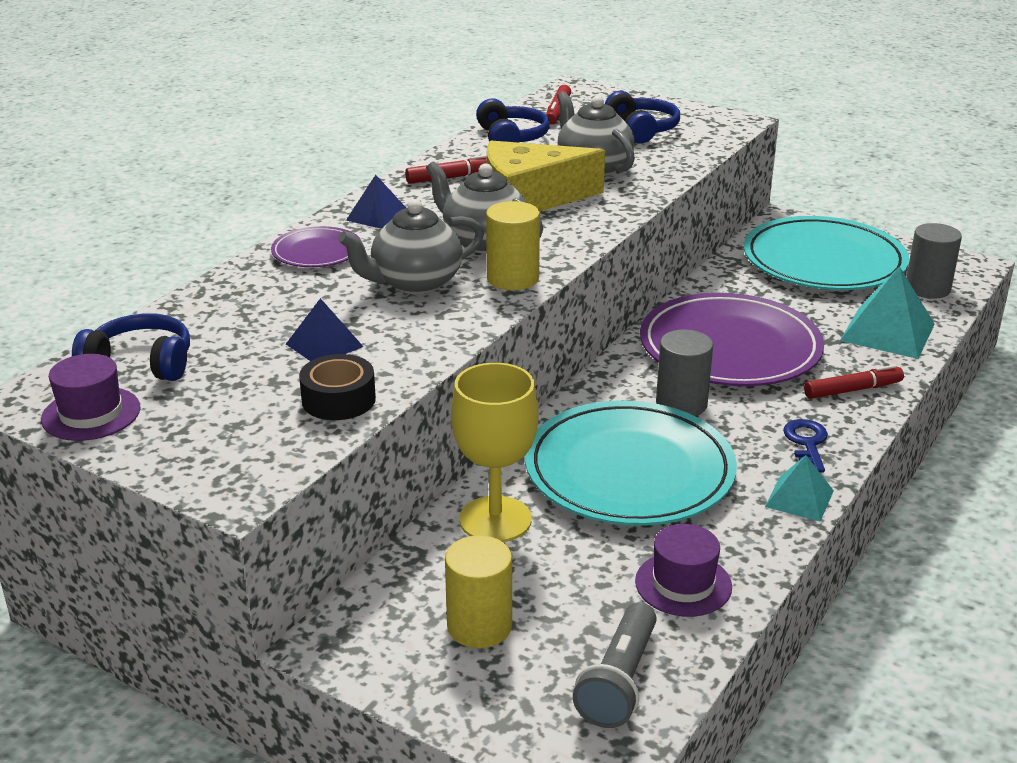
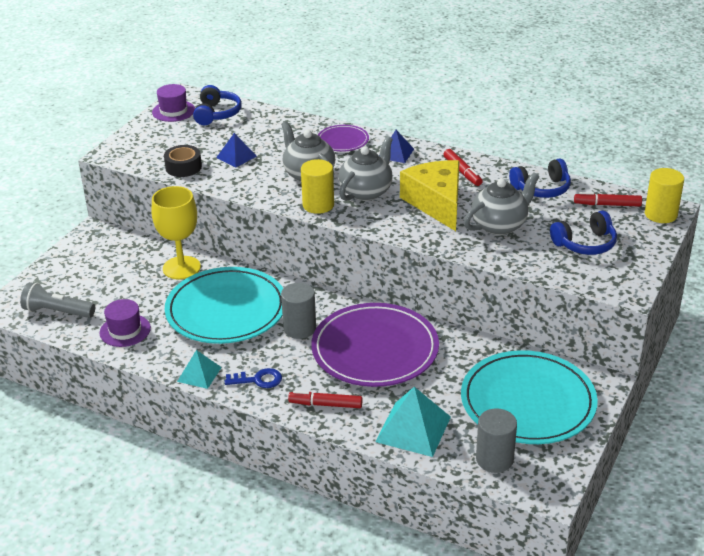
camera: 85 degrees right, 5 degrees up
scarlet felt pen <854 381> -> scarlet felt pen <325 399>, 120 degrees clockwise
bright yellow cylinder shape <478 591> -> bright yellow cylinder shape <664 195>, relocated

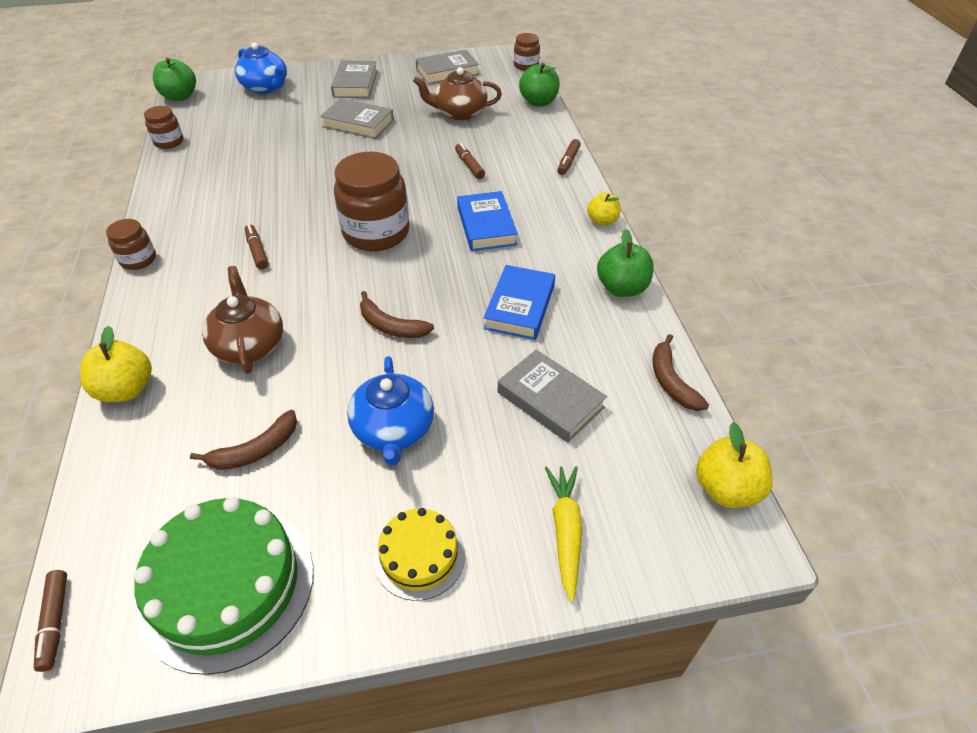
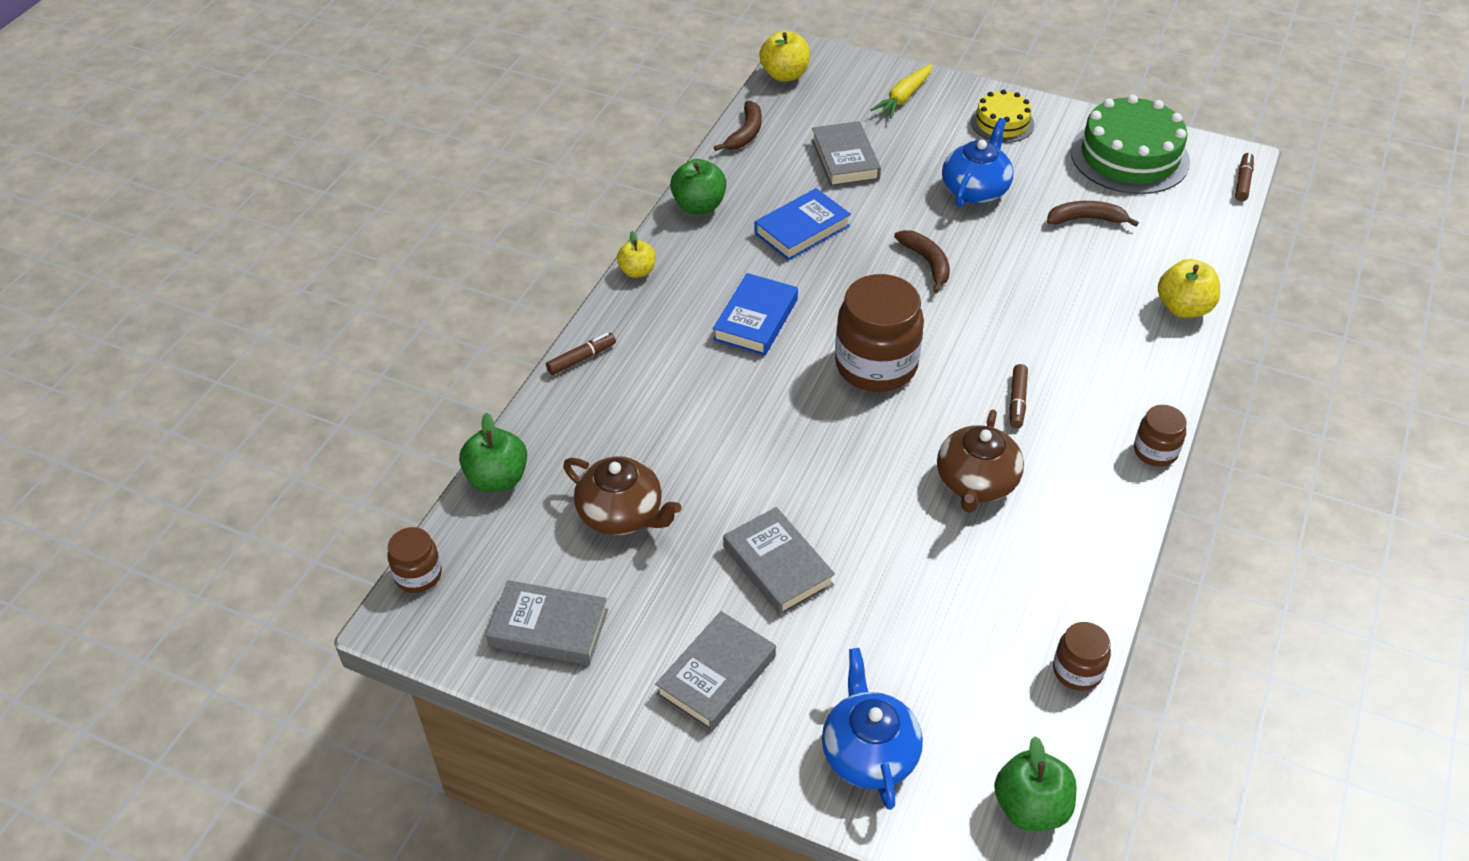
camera: 145 degrees left, 0 degrees up
dark brown felt pen <470 161> -> none
dark brown tea pot <242 320> -> dark brown tea pot <980 461>, relocated

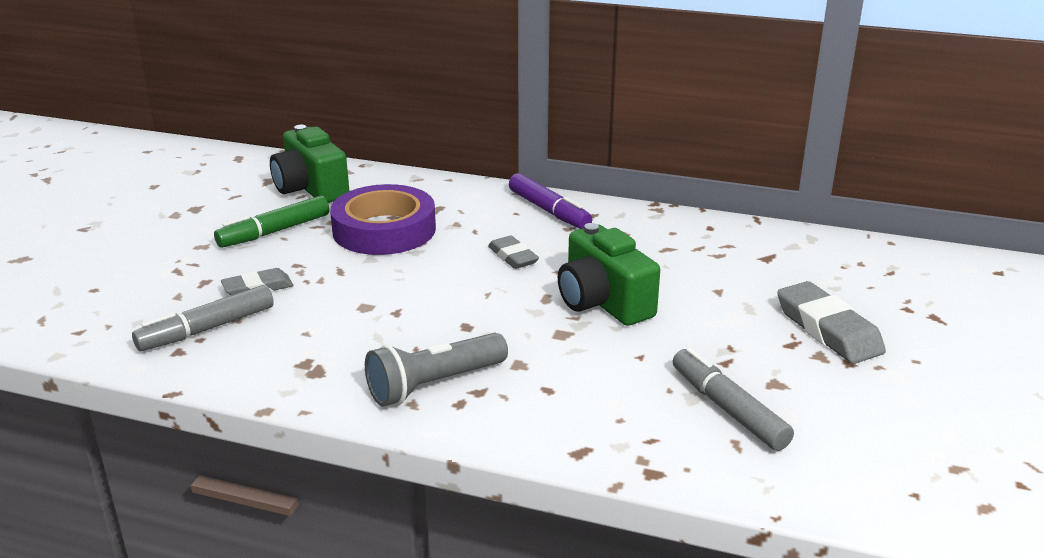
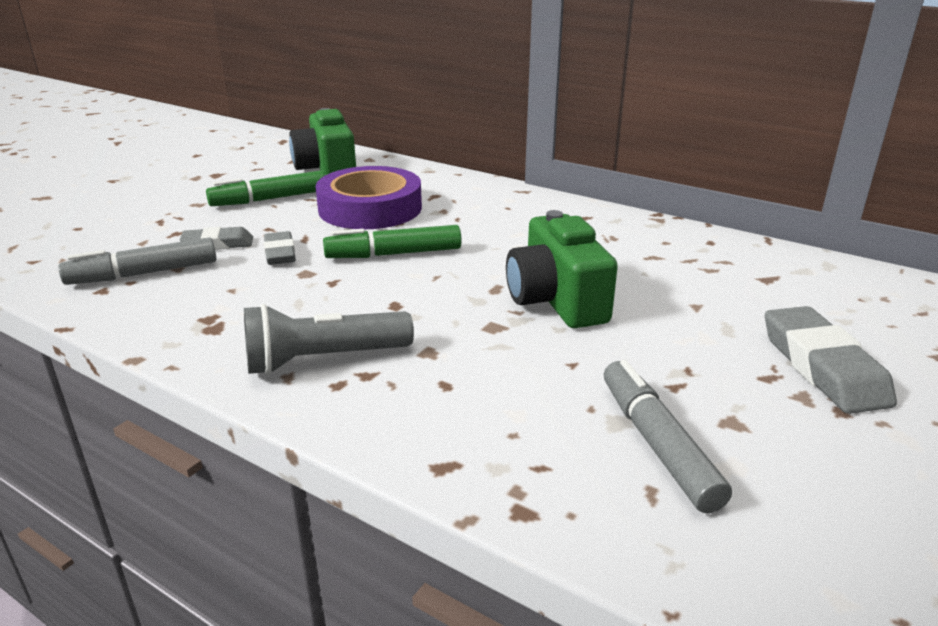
camera: 15 degrees right, 0 degrees up
royal purple felt pen <551 201> -> none
grey eraser <513 252> -> grey eraser <280 248>, relocated
none -> green felt pen <392 241>

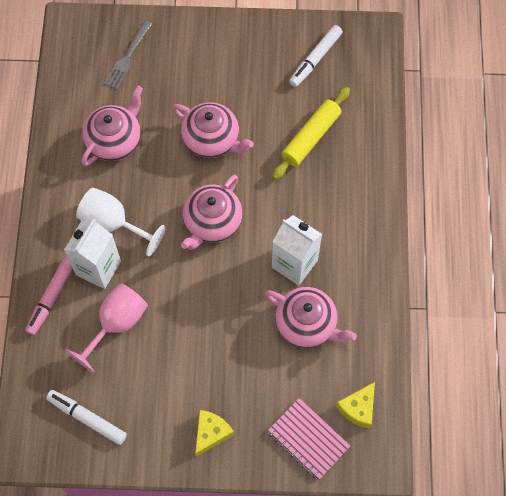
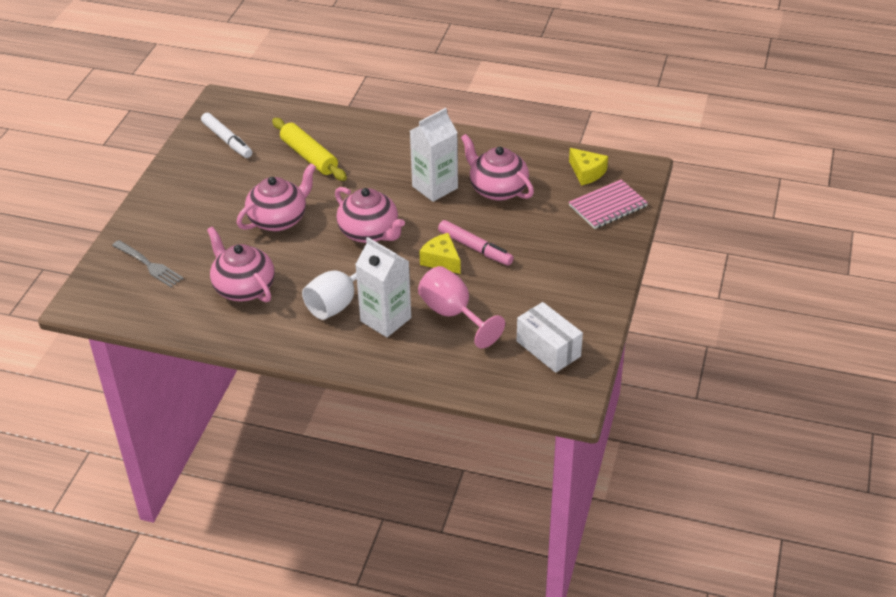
camera: 75 degrees left, 25 degrees down
rosy felt pen <49 295> -> rosy felt pen <476 243>, relocated
rosy tea pot <311 317> -> rosy tea pot <497 167>, 90 degrees counterclockwise
white felt pen <86 417> -> white box <550 337>
bright yellow piece of cheese <214 433> -> bright yellow piece of cheese <440 253>, relocated

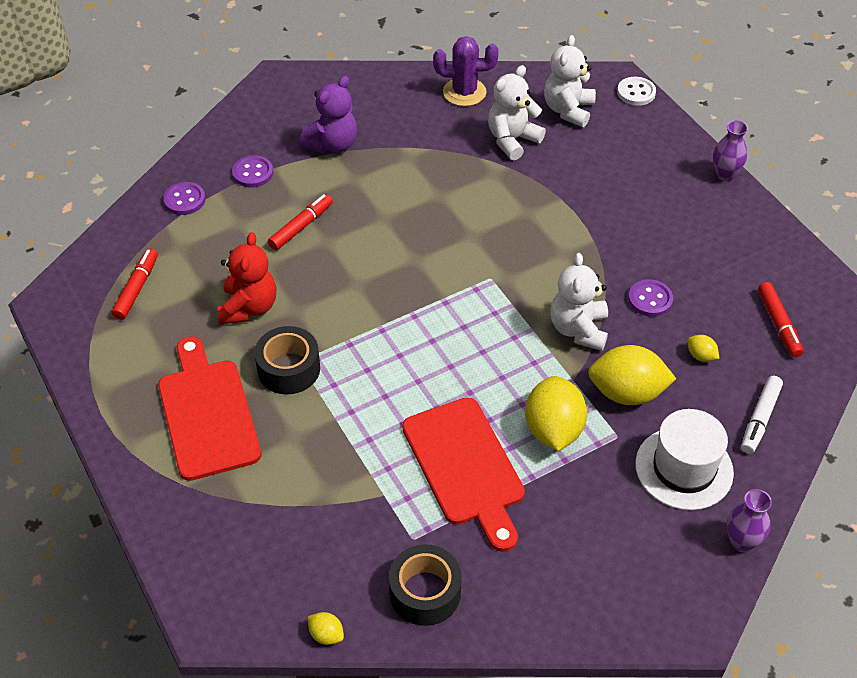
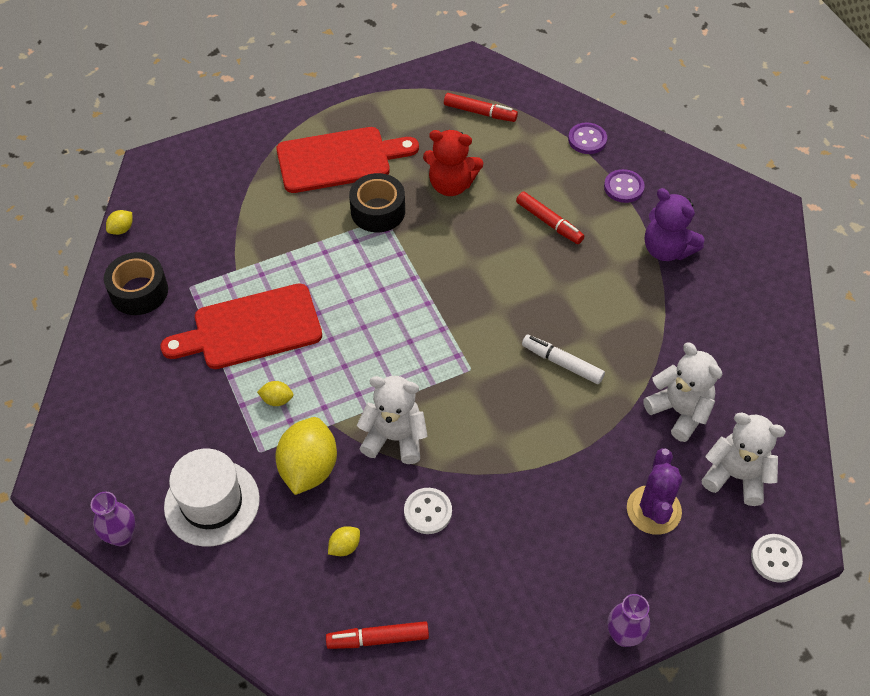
camera: 95 degrees right, 5 degrees up
royal purple cactus <466 71> -> royal purple cactus <655 491>, relocated
royal purple shirt button <650 298> -> white shirt button <428 511>
bright yellow toy lemon <556 413> -> bright yellow toy lemon <275 393>, x0.44
white felt pen <762 415> -> white felt pen <563 359>, relocated

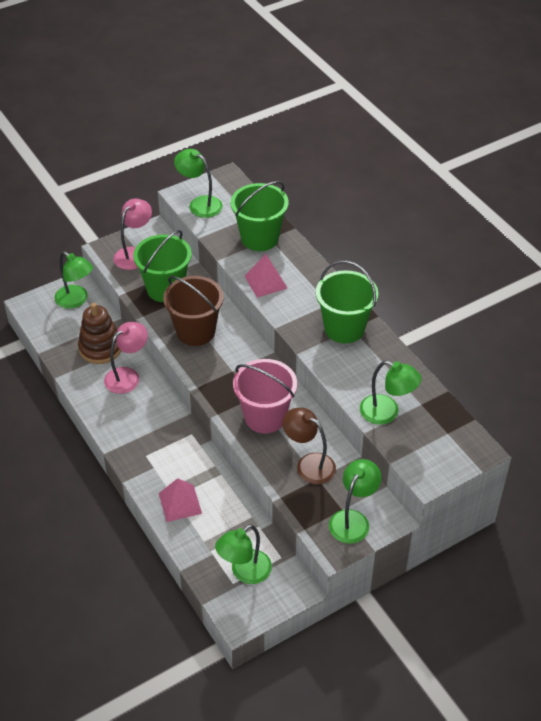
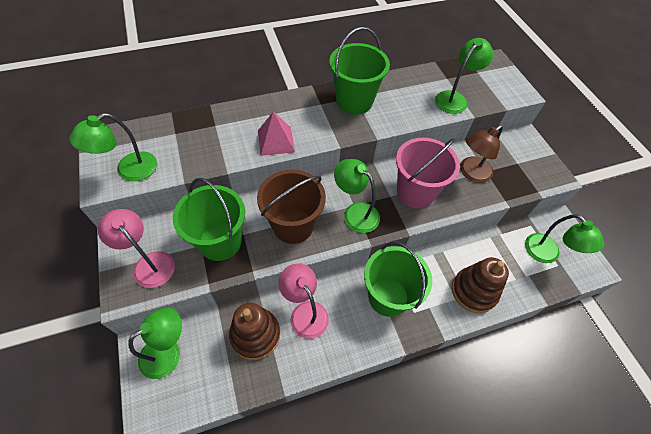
camera: 80 degrees left, 10 degrees up
green bucket <260 216> -> green bucket <398 279>, relocated
green desk lamp <355 501> -> green desk lamp <357 196>, relocated
rosy solid pyramid <180 500> -> dark brown stacking toy <480 285>

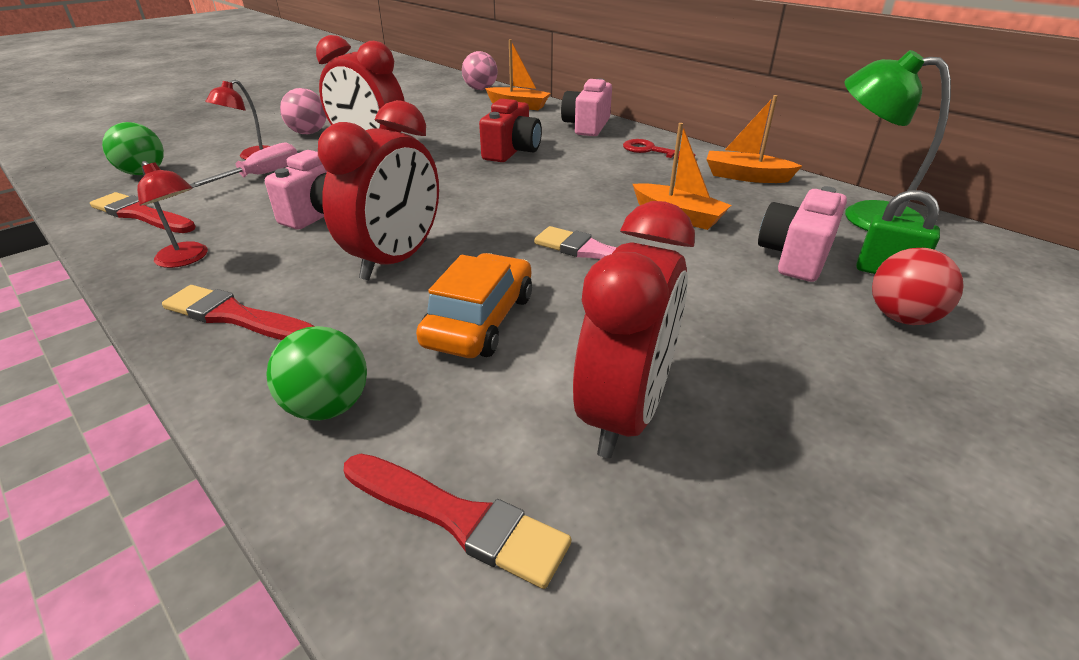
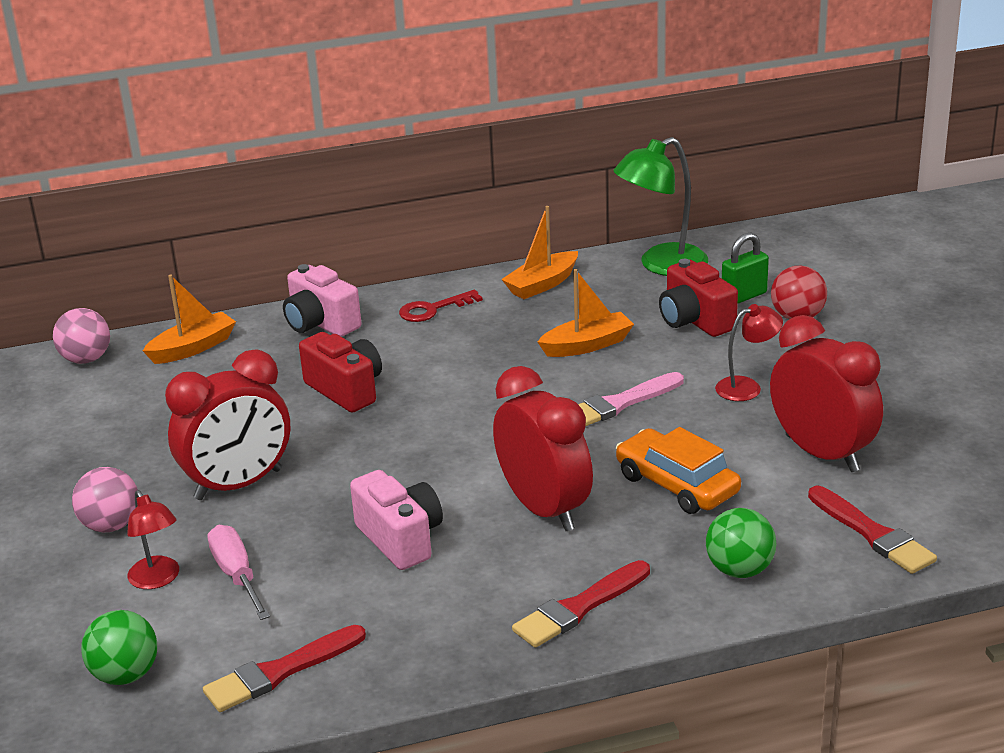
camera: 60 degrees left, 5 degrees down
scarlet desk lamp <172 214> -> scarlet desk lamp <749 352>, relocated
rosy compact camera <802 234> -> scarlet compact camera <698 298>
scarlet paint brush <457 521> -> scarlet paint brush <872 530>, 90 degrees clockwise

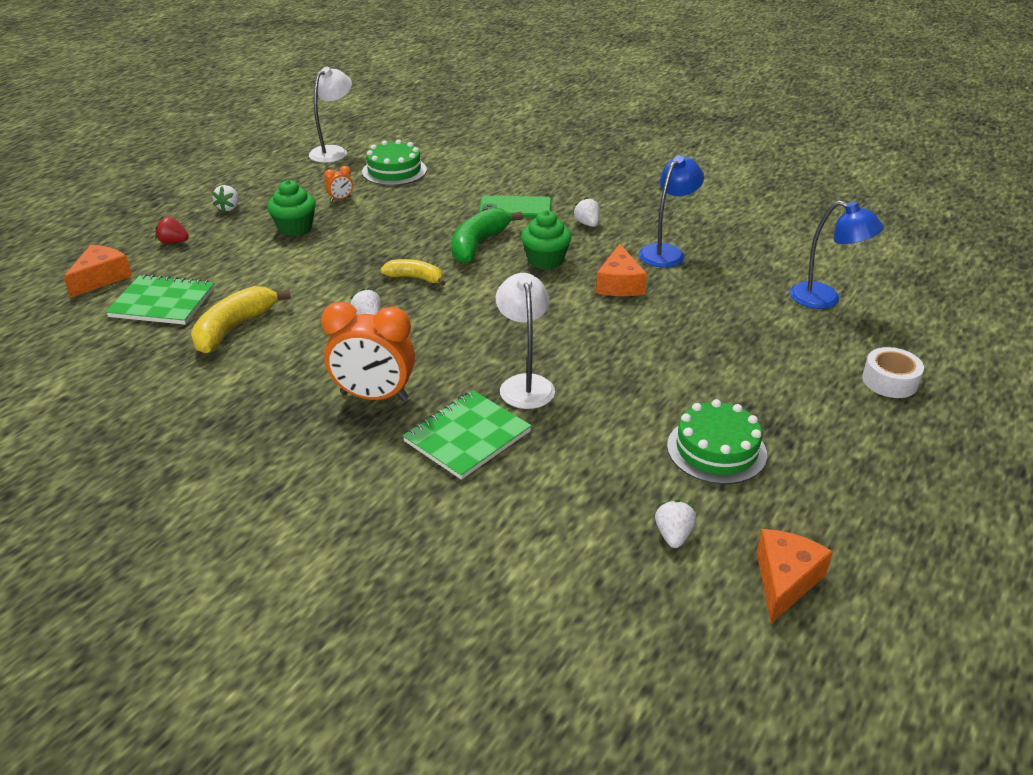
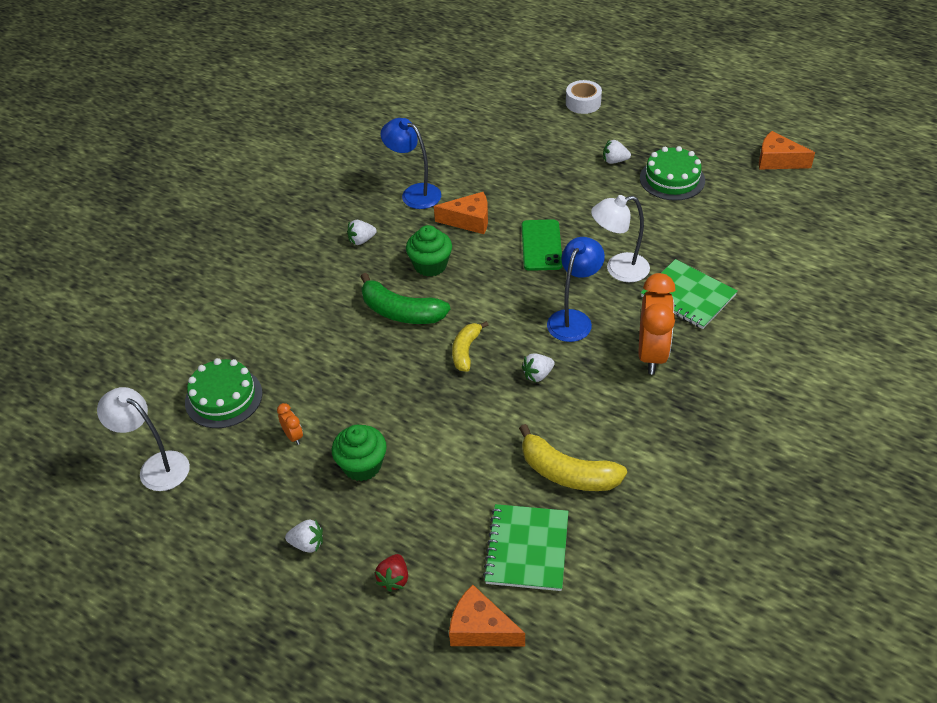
camera: 90 degrees left, 10 degrees up
green mobile phone <515 207> -> green mobile phone <542 245>, relocated
royal blue desk lamp <837 254> -> royal blue desk lamp <576 289>, relocated
white berry <675 524> -> white berry <617 152>, relocated

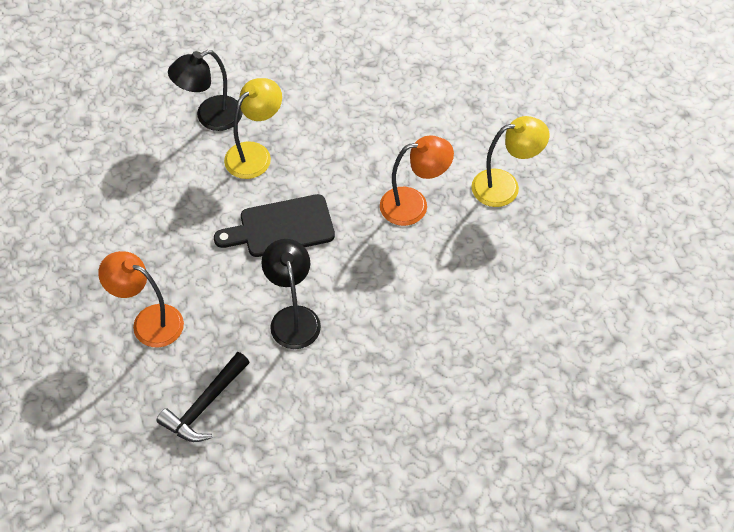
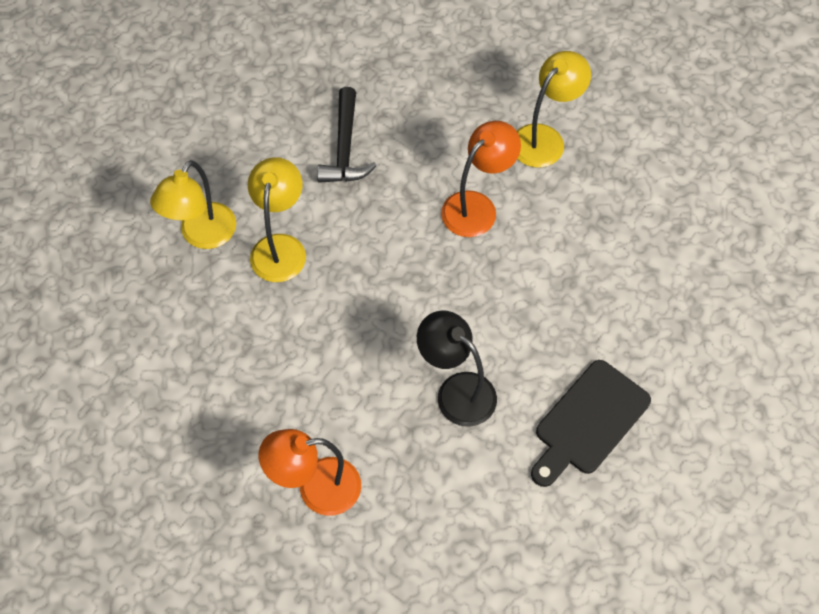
camera: 35 degrees left, 5 degrees up
jet-black desk lamp <205 90> -> bright yellow desk lamp <193 204>
jet-black bread board <274 225> -> jet-black bread board <591 423>, relocated
jet-black hammer <203 397> -> jet-black hammer <347 135>, relocated

